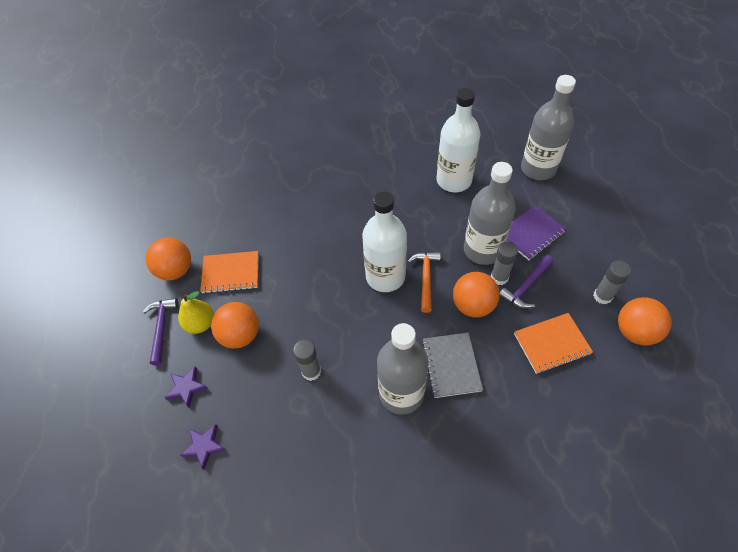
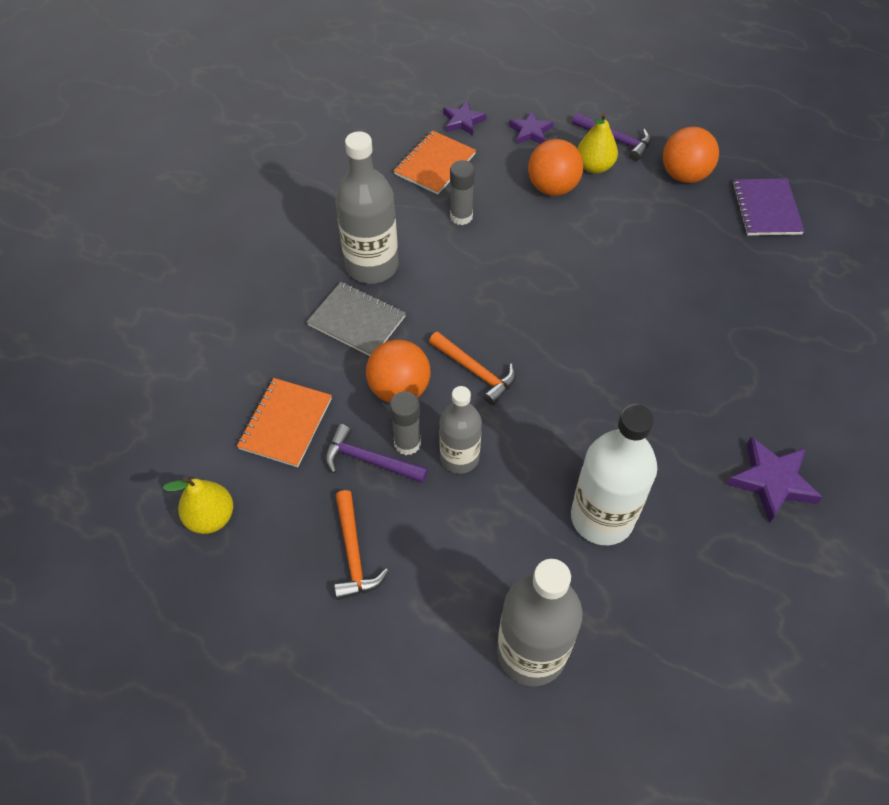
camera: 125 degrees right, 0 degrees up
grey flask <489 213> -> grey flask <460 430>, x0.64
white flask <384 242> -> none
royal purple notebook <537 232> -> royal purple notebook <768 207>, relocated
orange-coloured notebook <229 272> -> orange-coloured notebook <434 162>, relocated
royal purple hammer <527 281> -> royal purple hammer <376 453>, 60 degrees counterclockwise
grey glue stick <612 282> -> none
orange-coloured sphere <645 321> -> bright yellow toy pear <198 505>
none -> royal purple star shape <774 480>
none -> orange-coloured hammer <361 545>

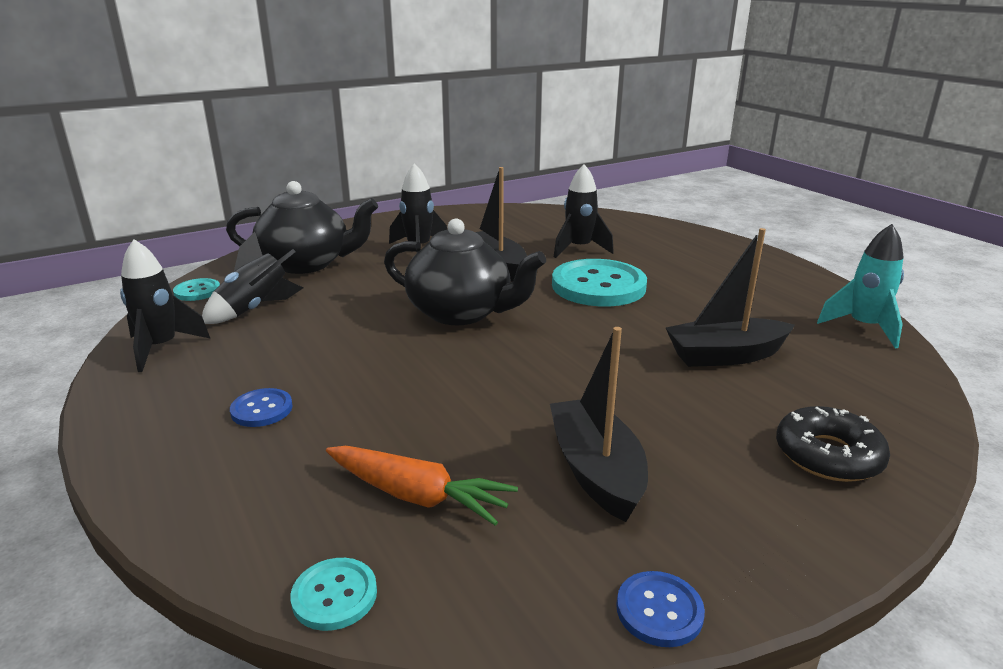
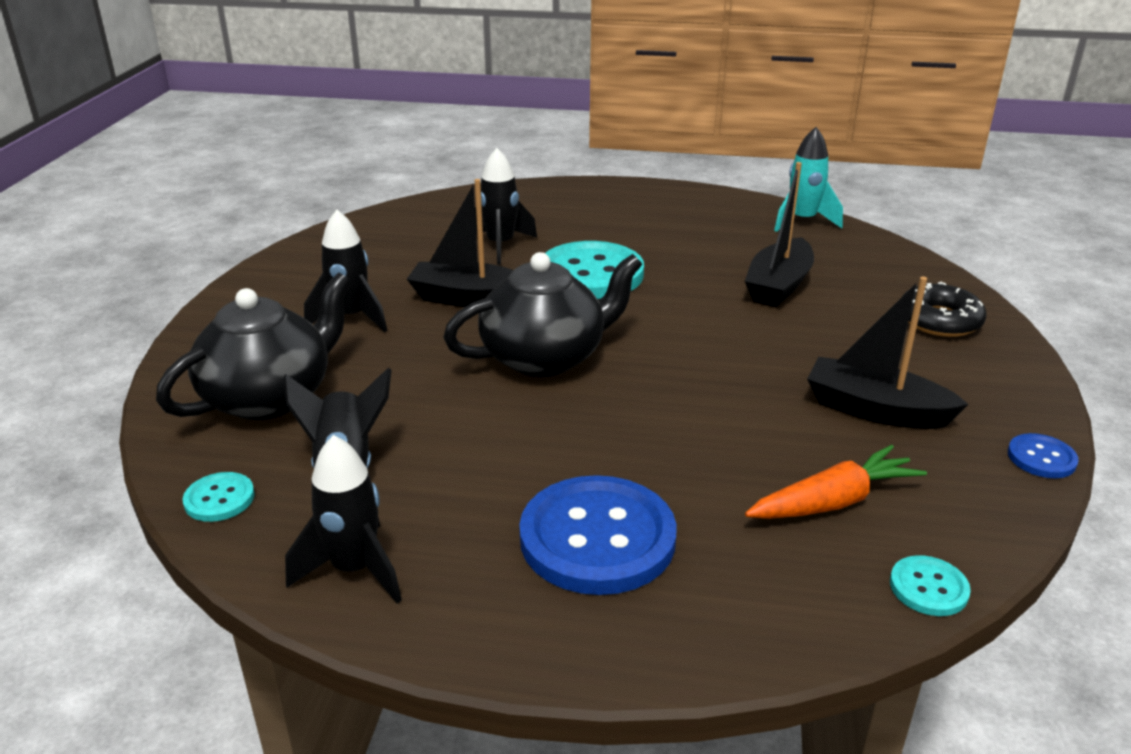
camera: 50 degrees left, 5 degrees up
royal blue shirt button <261 407> -> royal blue shirt button <598 535>, x2.19

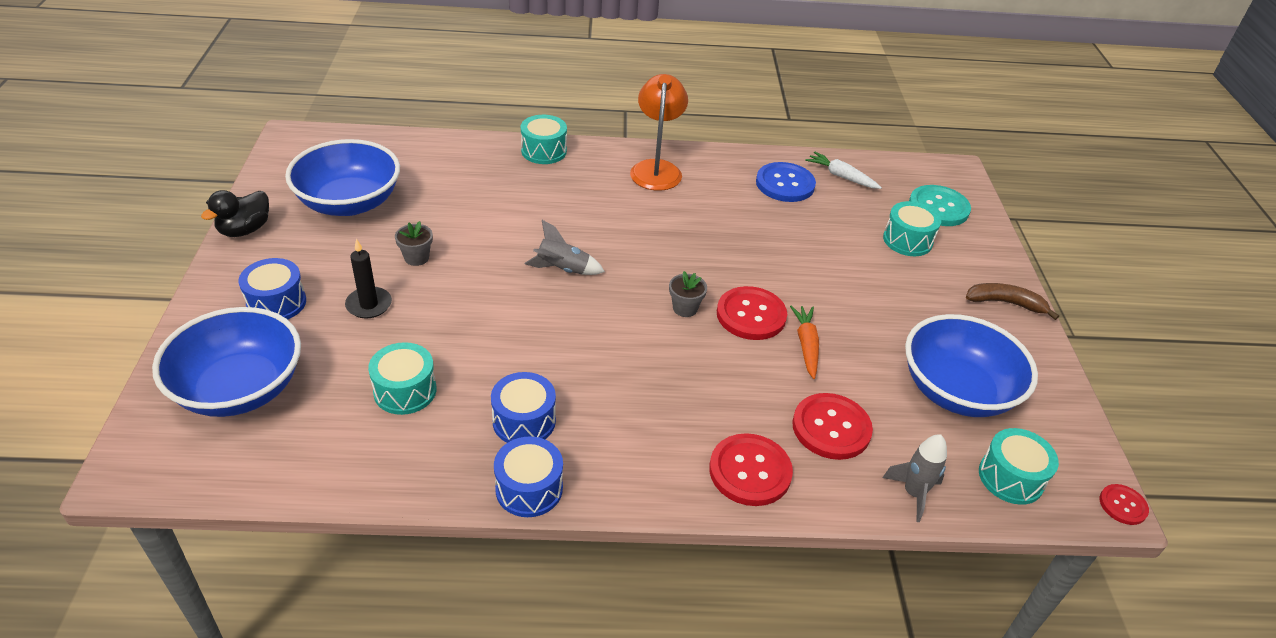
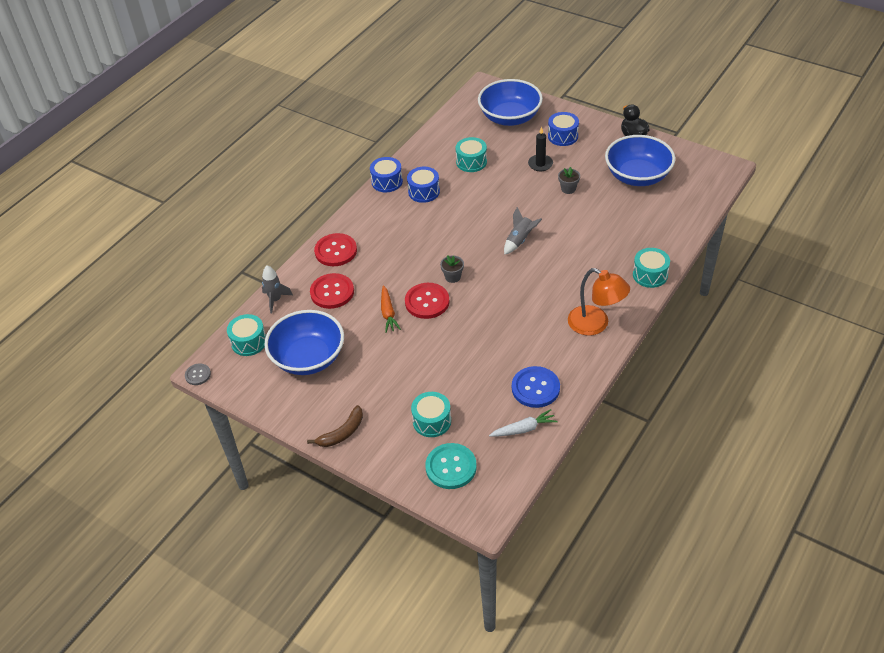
camera: 130 degrees right, 5 degrees up
orange-coloured toy carrot <804 342> -> orange-coloured toy carrot <391 308>, 45 degrees clockwise
scarlet shirt button <1124 504> -> grey shirt button <198 374>

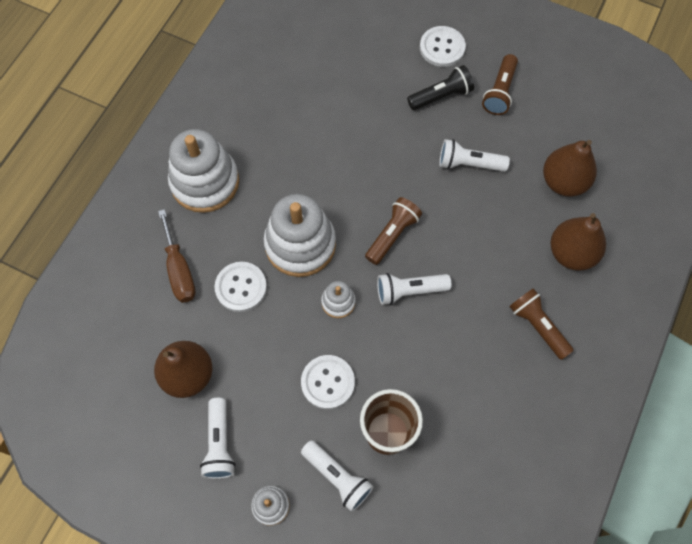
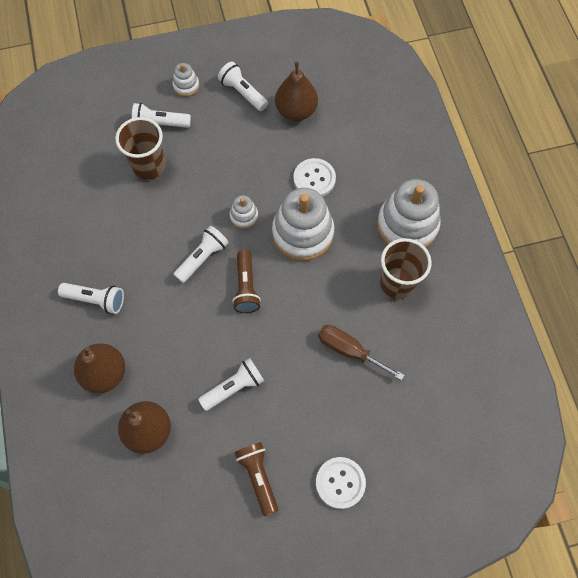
camera: 140 degrees right, 0 degrees up
jet-black flashlight <440 87> -> none
dark brown flat screwdriver <176 256> -> dark brown flat screwdriver <361 353>, relocated
dark brown flashlight <541 324> -> white flashlight <91 298>
white shirt button <328 382> -> none
none -> dark brown tumbler <406 268>

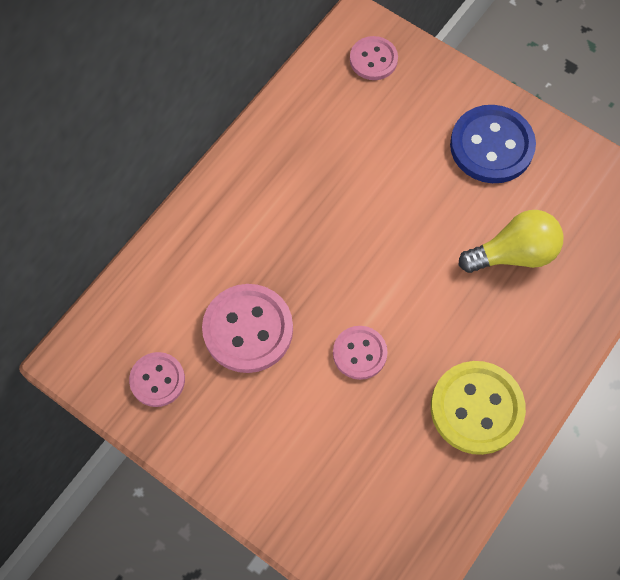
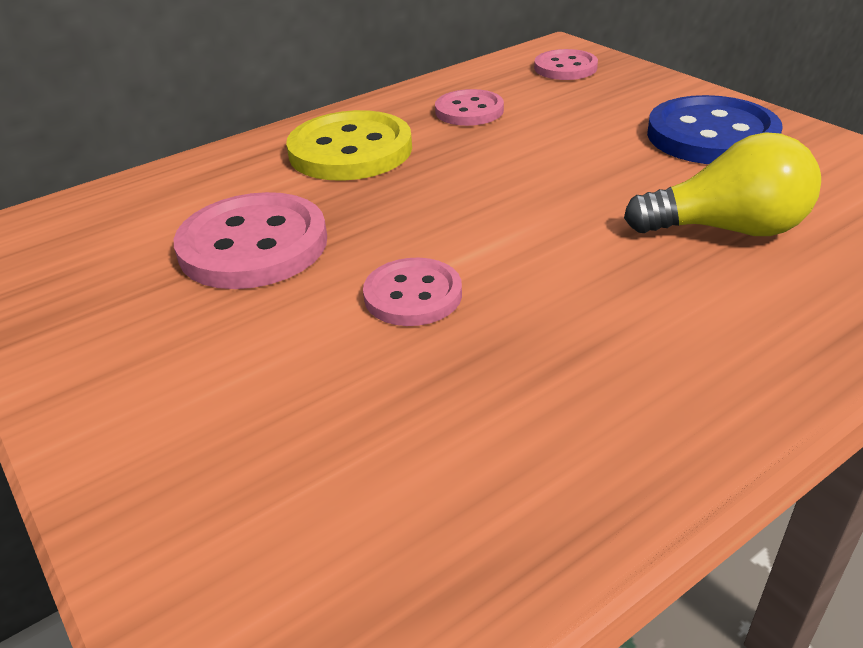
camera: 20 degrees right, 30 degrees down
rosy shirt button <157 379> -> rosy shirt button <469 107>, relocated
bright yellow shirt button <478 408> -> bright yellow shirt button <349 145>, relocated

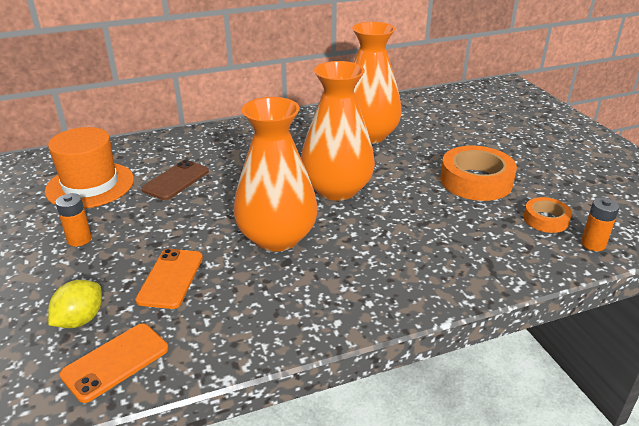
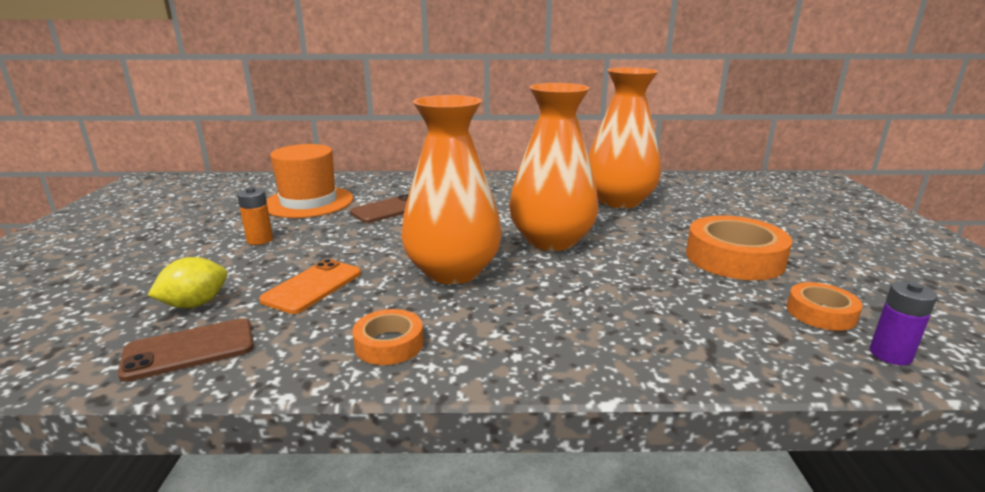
camera: 20 degrees right, 10 degrees down
orange-coloured AA battery <600 224> -> royal purple AA battery <903 323>
orange-coloured mobile phone <113 363> -> dark brown mobile phone <186 350>
none -> orange-coloured sticky tape <388 337>

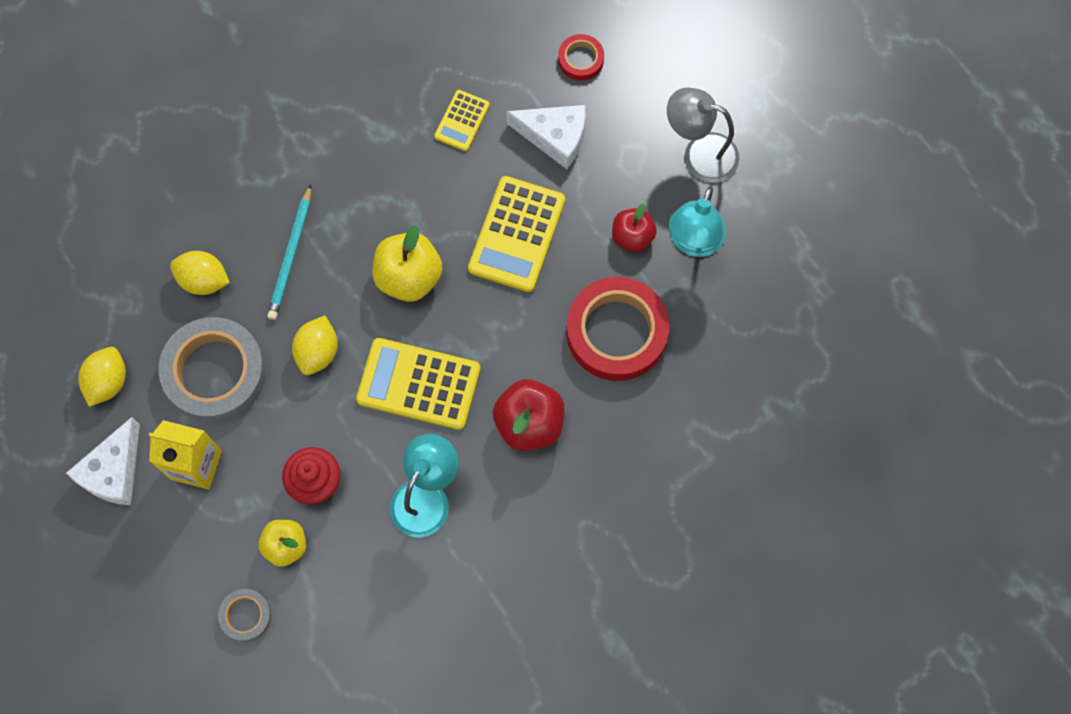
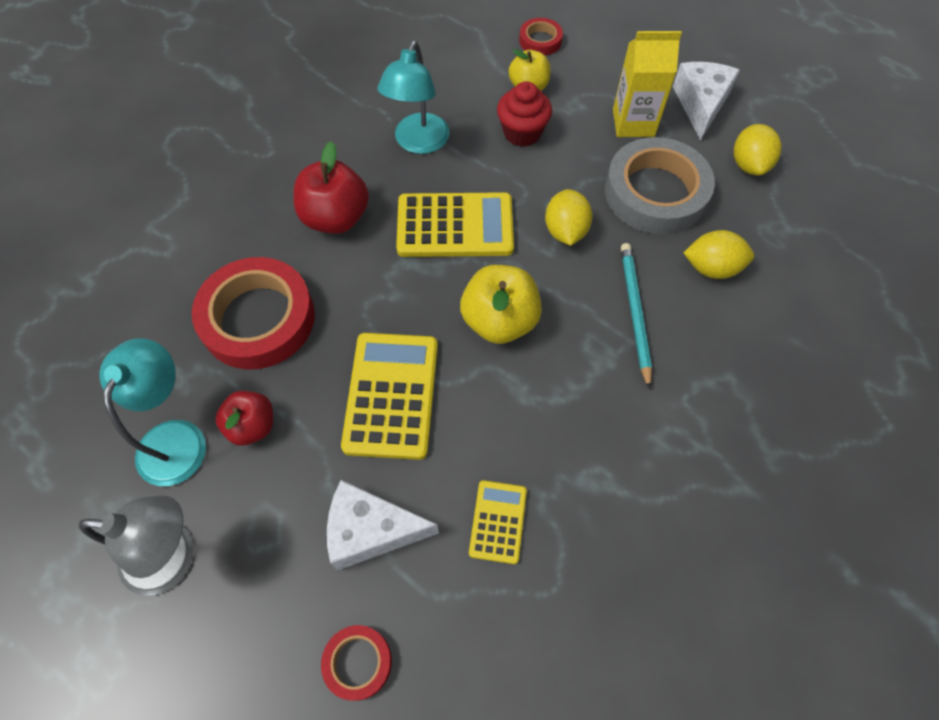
camera: 165 degrees right, 10 degrees down
grey sticky tape <245 615> -> scarlet sticky tape <541 36>

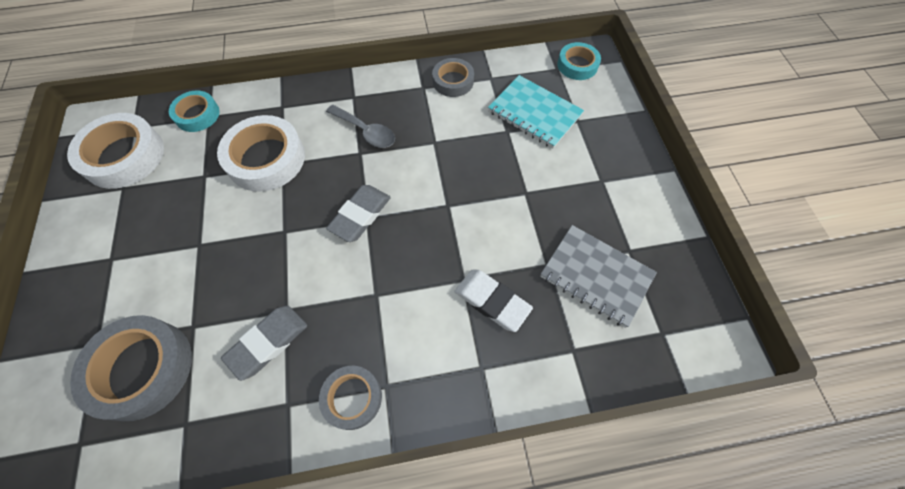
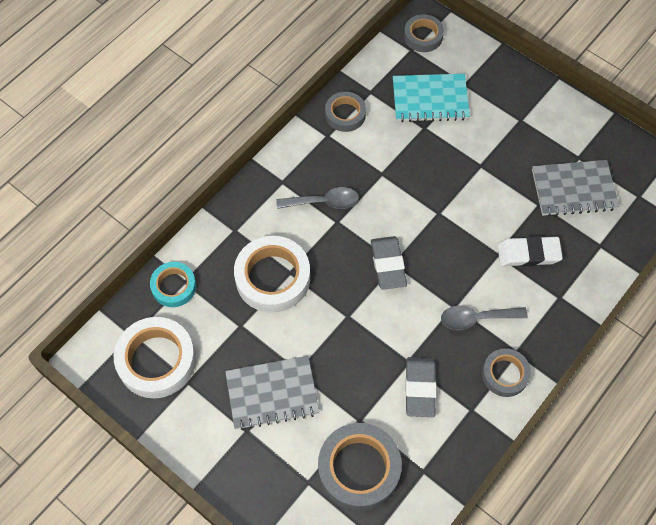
camera: 40 degrees left, 0 degrees up
teal sticky tape <579 61> -> grey sticky tape <424 33>
none -> grey teaspoon <484 318>
none -> grey notebook <272 393>

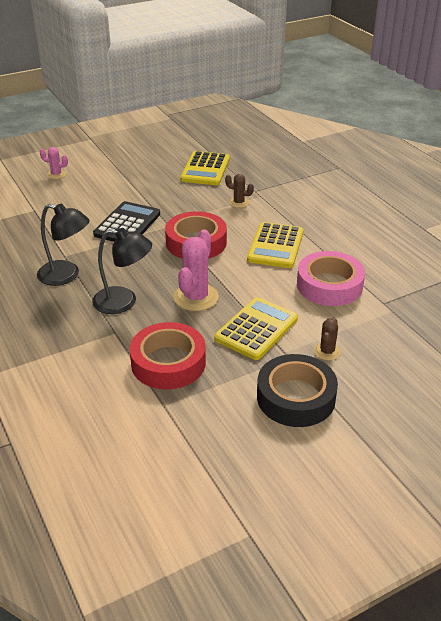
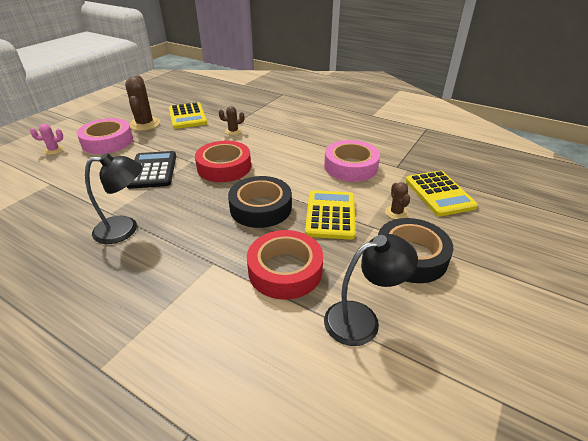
camera: 30 degrees left, 0 degrees up
bright yellow pocket calculator <275 245> -> bright yellow pocket calculator <442 193>, relocated
jet-black desk lamp <122 271> -> jet-black desk lamp <371 290>, relocated
rosy cactus <196 270> -> jet-black sticky tape <260 202>
none -> dark brown cactus <142 103>
none -> rosy sticky tape <105 136>

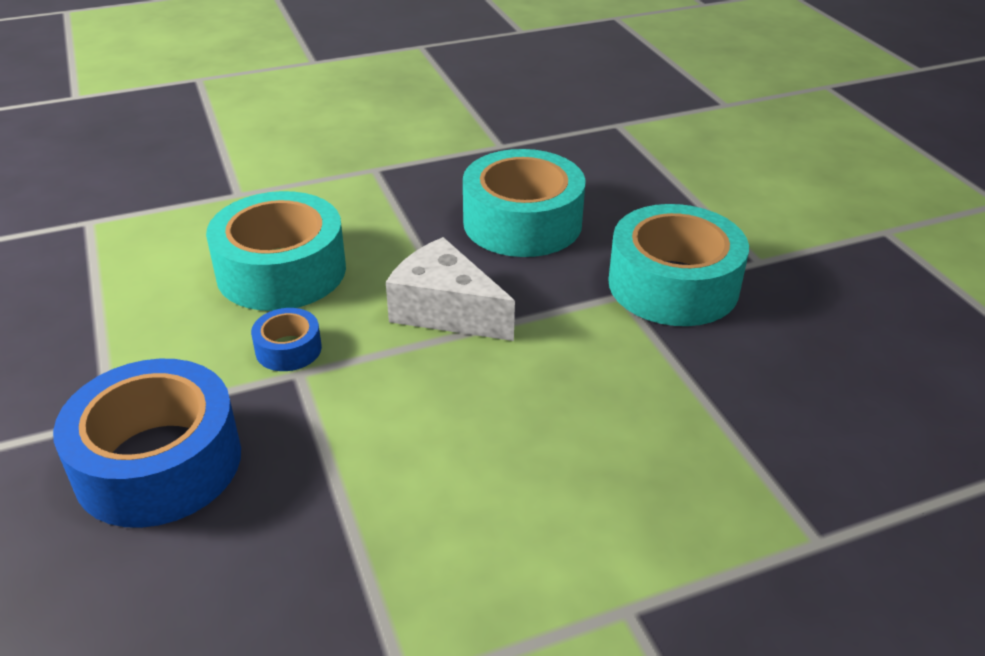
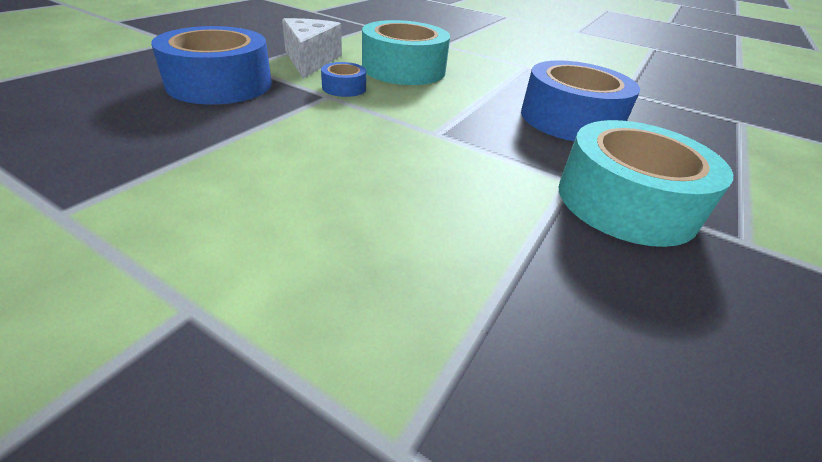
camera: 50 degrees right, 0 degrees up
teal sticky tape <524 203> -> royal blue sticky tape <580 100>
white piece of cheese <450 289> -> white piece of cheese <312 48>, relocated

